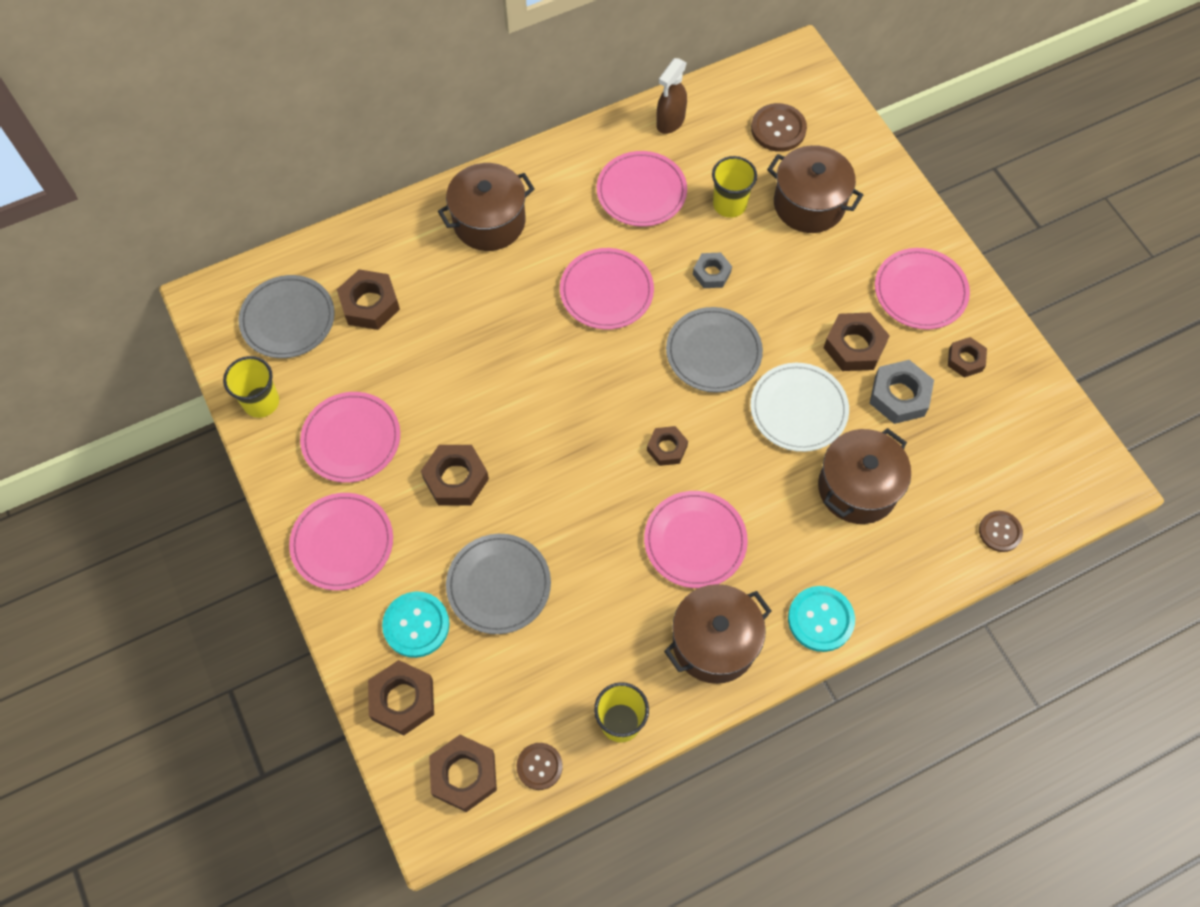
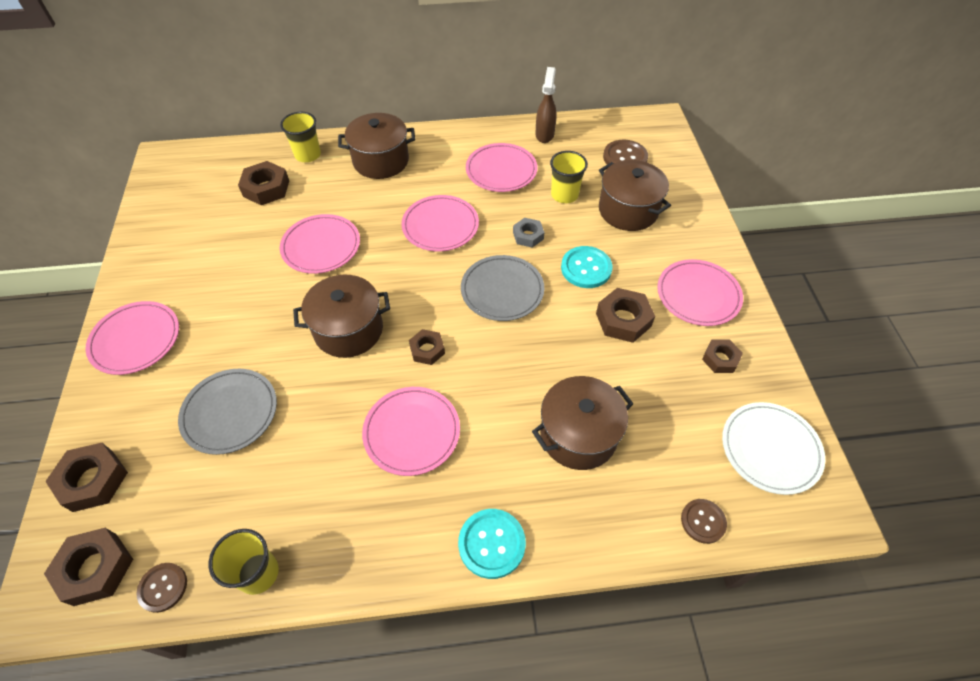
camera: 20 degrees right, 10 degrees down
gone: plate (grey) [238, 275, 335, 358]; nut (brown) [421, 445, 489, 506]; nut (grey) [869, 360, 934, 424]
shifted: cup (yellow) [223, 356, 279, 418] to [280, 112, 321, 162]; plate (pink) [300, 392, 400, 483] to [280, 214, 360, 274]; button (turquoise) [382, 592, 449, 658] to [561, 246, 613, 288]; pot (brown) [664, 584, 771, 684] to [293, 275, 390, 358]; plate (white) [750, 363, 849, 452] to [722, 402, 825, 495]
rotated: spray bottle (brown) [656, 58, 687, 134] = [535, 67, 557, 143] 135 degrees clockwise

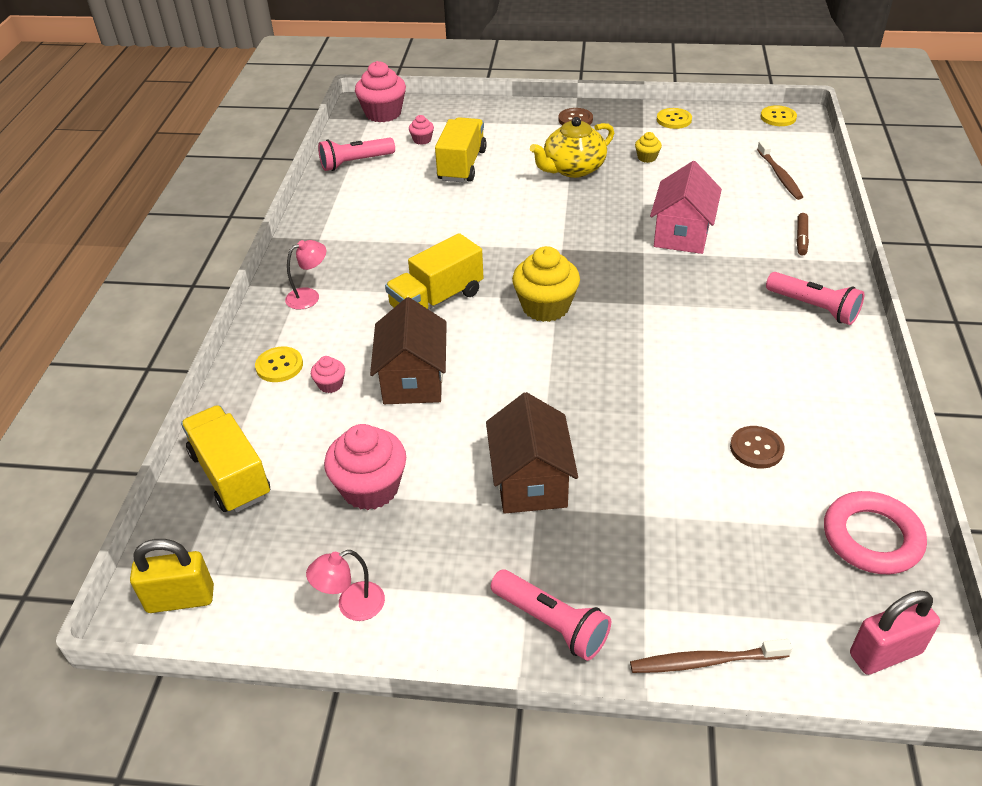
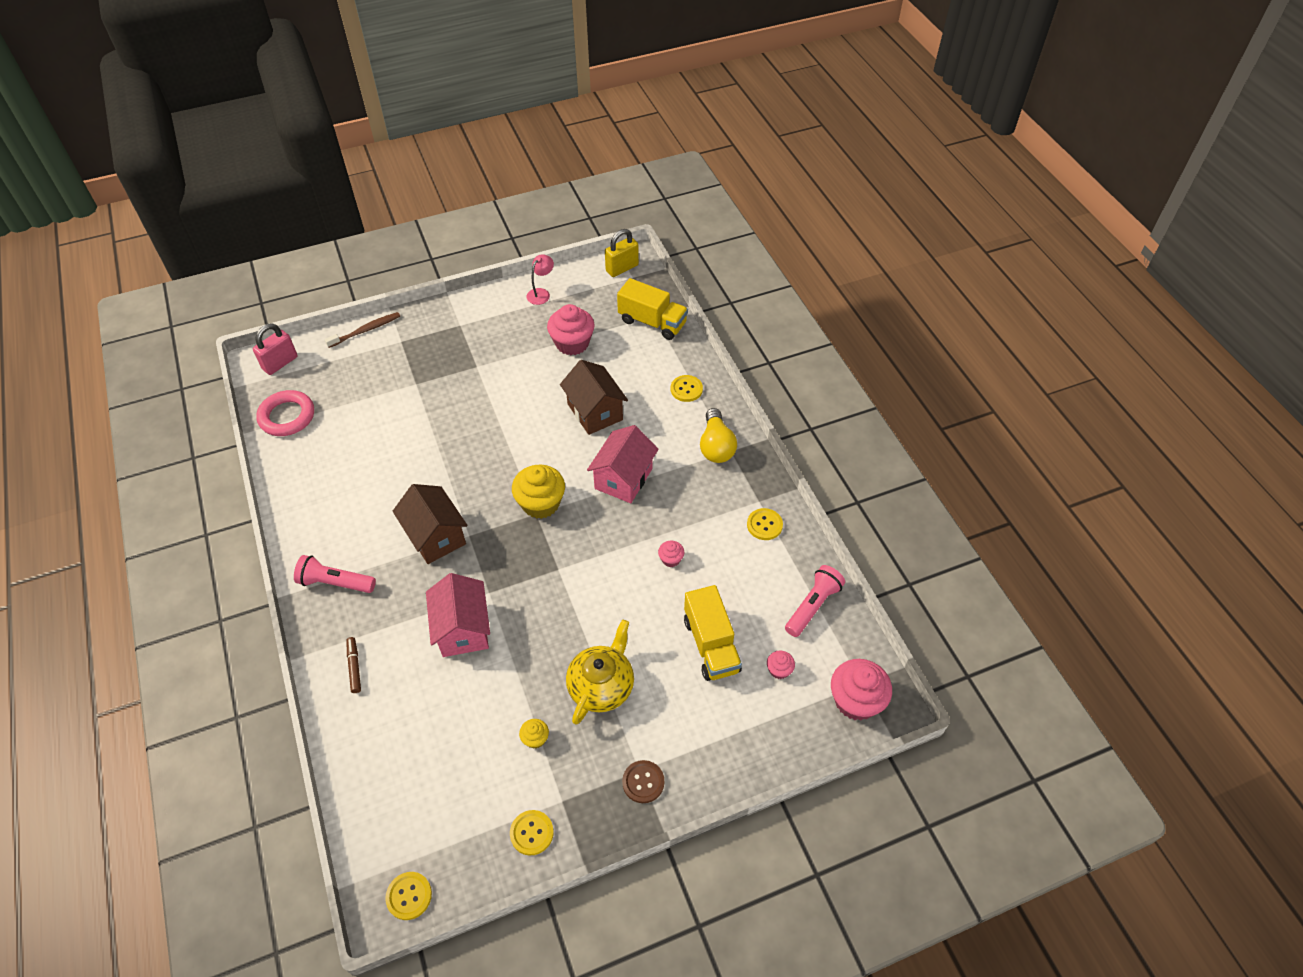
camera: 150 degrees right, 10 degrees up
gone: flashlight (pink) [491, 570, 611, 661]; button (brown) [730, 426, 785, 468]; toothbrush (brown) [757, 141, 803, 200]
new: button (yellow) [747, 508, 783, 540]
shifted: cupcake (pink) [311, 356, 345, 393] to [658, 541, 684, 567]; house (brown) [486, 392, 578, 514] to [393, 484, 468, 564]
swapped: lamp (pink) [285, 240, 326, 310] to light bulb (yellow) [700, 408, 737, 463]; truck (yellow) [385, 233, 483, 310] to house (pink) [587, 425, 659, 503]

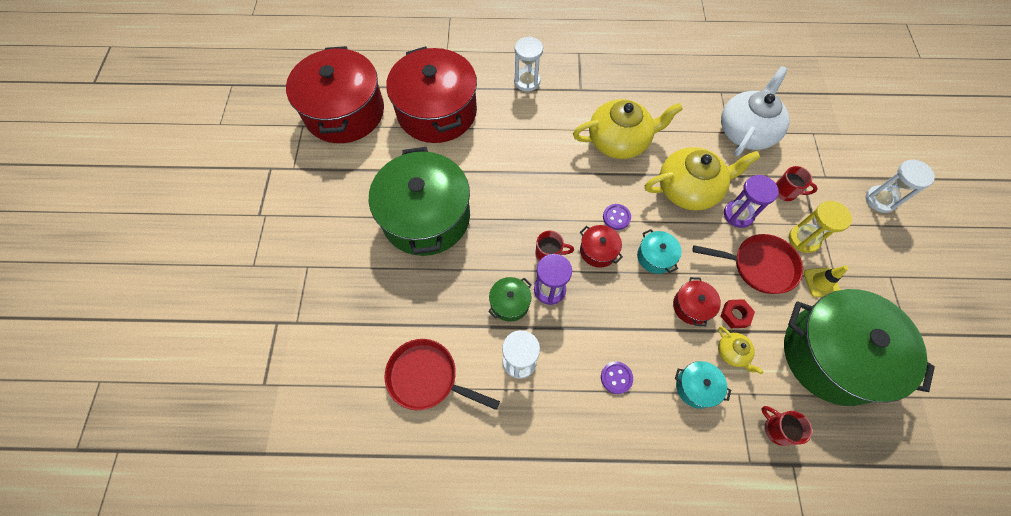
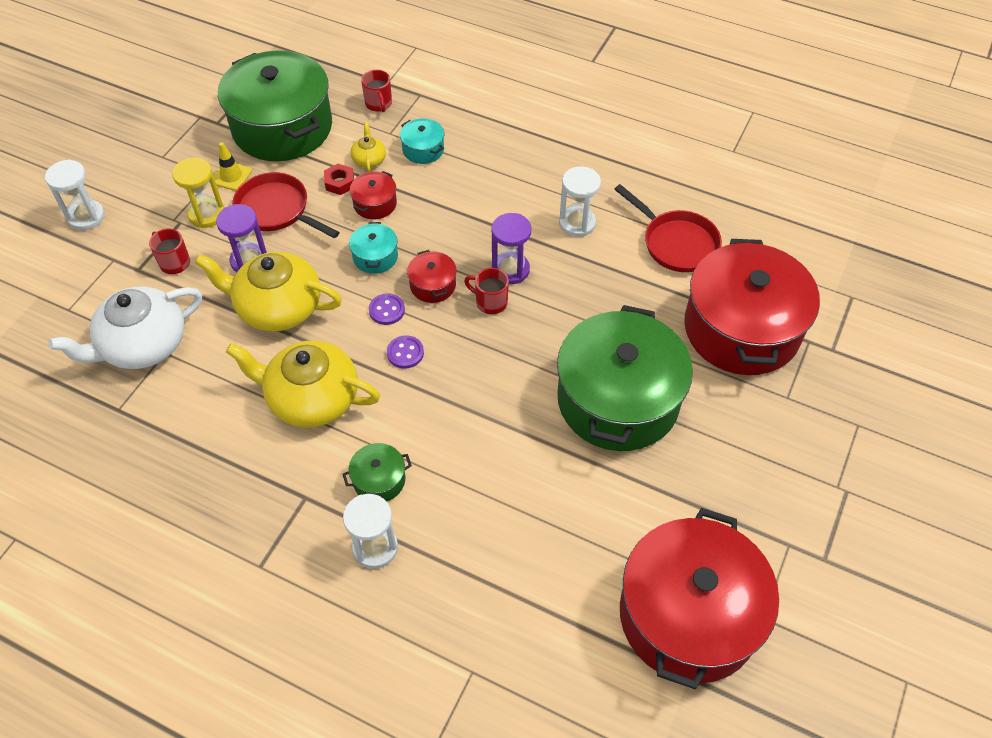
camera: 155 degrees left, 10 degrees down
shifted: pot (red) [386, 46, 477, 143] to [684, 239, 820, 375]; pot (green) [488, 277, 532, 322] to [342, 443, 412, 501]; button (purple) [601, 361, 633, 394] to [387, 335, 424, 369]

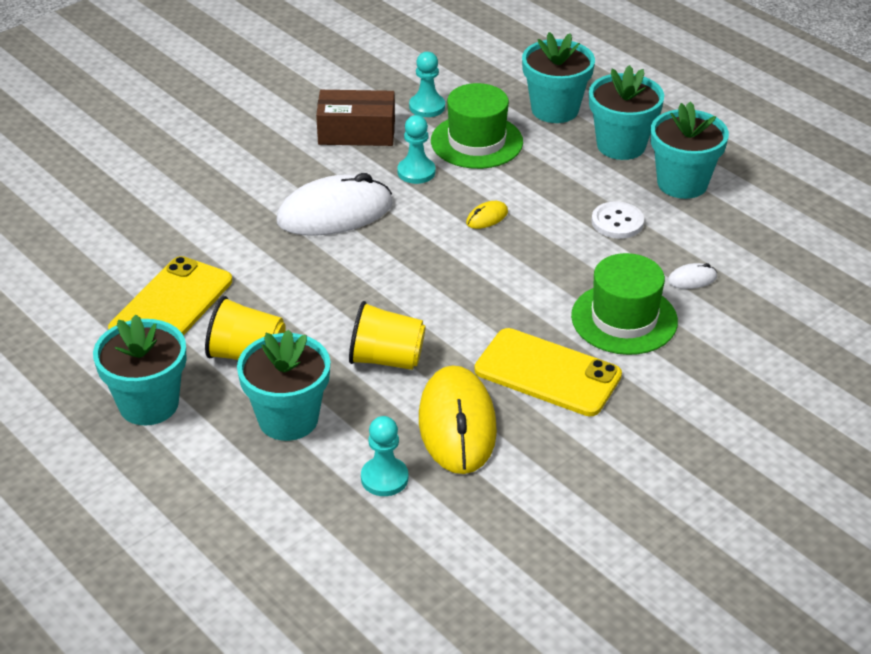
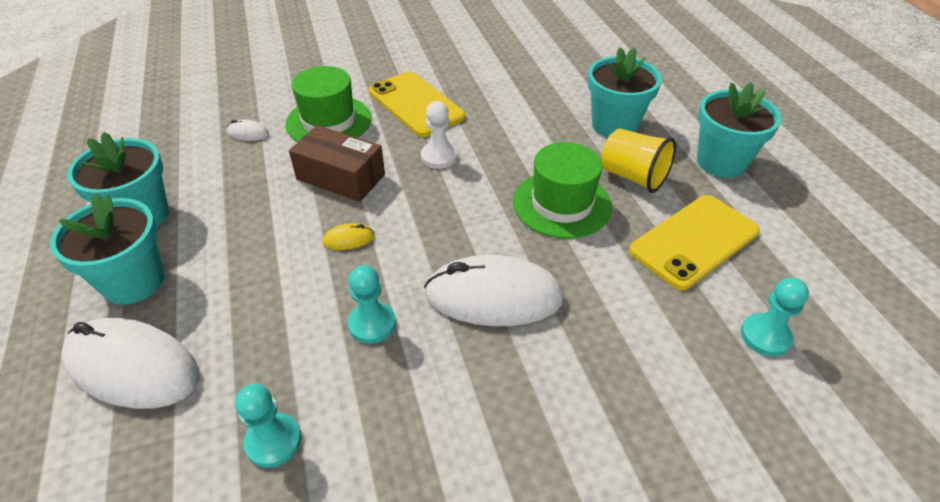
camera: 155 degrees left, 5 degrees up
gone: cup (yellow) [349, 301, 426, 370]; mouse (yellow) [419, 365, 497, 474]; button (white) [591, 201, 644, 239]
new: pawn (white) [421, 101, 457, 169]
shifted: box (brown) [316, 90, 395, 146] to [289, 125, 385, 202]; pawn (turquoise) [361, 416, 408, 496] to [741, 277, 809, 357]; hat (green) [431, 83, 523, 169] to [513, 142, 612, 239]
swapped: flower pot (turquoise) [522, 32, 595, 123] to mouse (white) [61, 318, 199, 409]

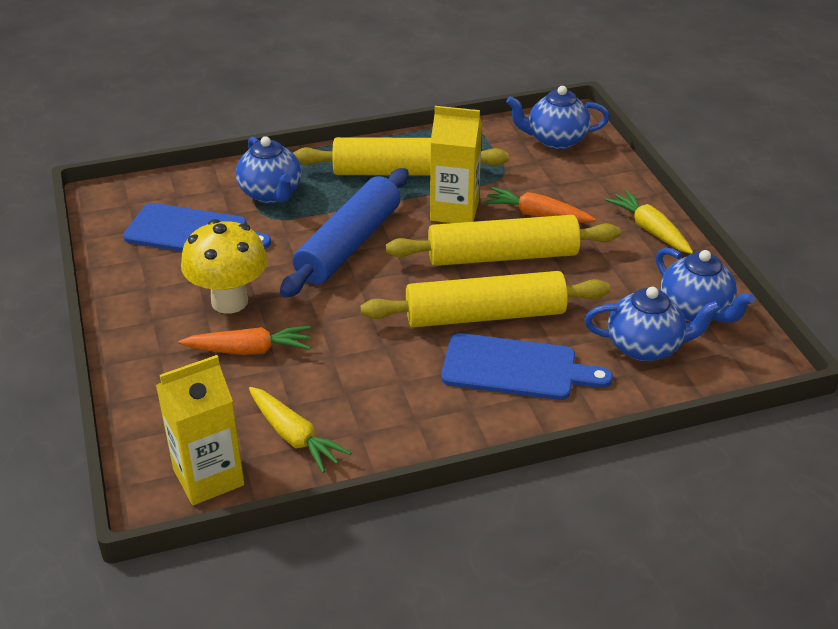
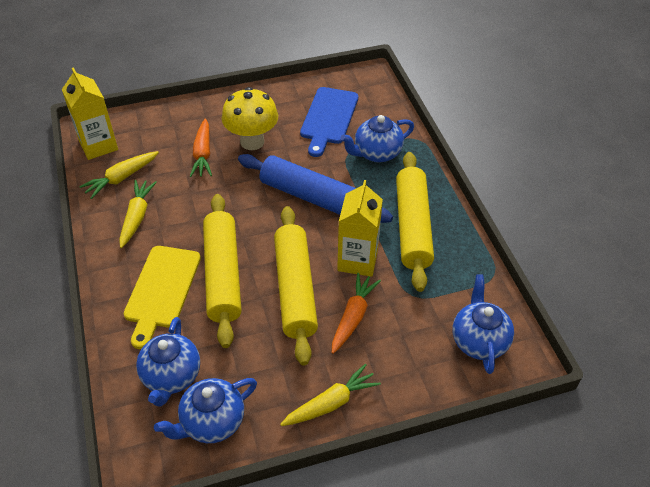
camera: 90 degrees right, 10 degrees up
new: carrot (yellow) [119, 180, 157, 248]
repainted: cutting board (blue) [441, 333, 613, 400] to cutting board (yellow) [124, 246, 201, 349]

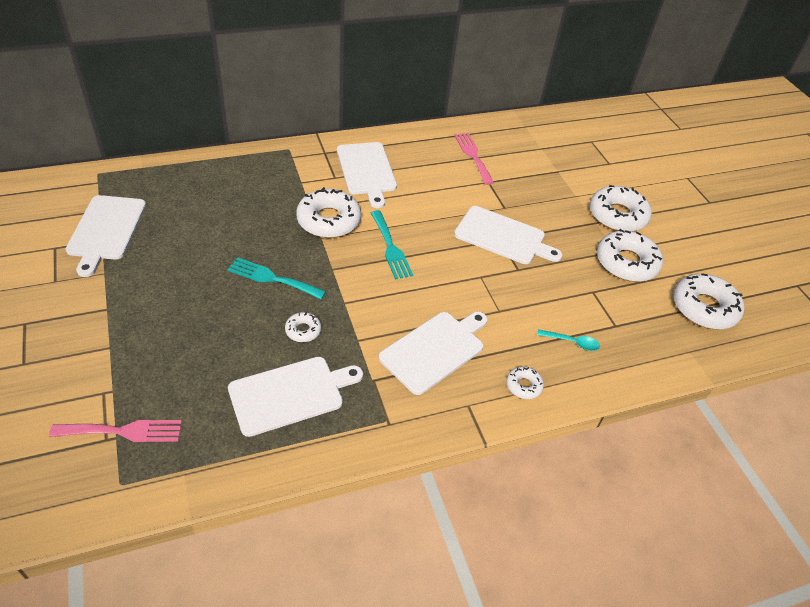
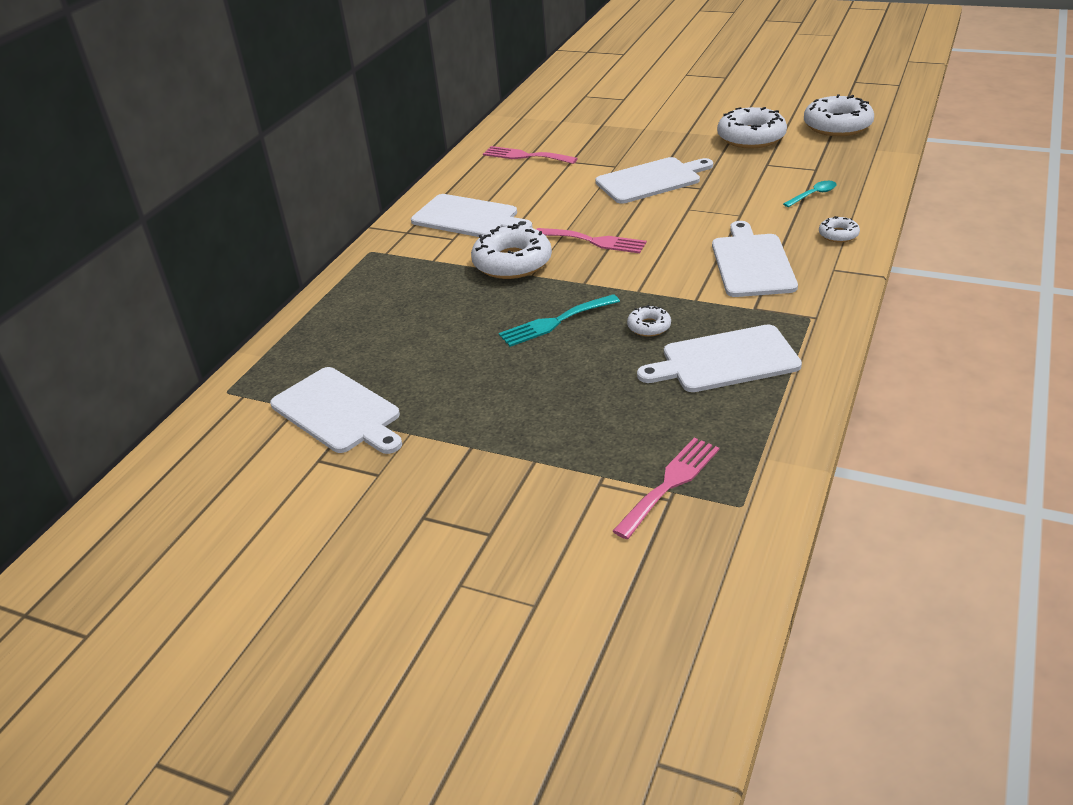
camera: 40 degrees left, 10 degrees down
gone: donut (white) [590, 185, 652, 231]
repainted: fork (turquoise) [371, 210, 413, 280] to fork (pink) [536, 228, 647, 253]
rotated: cutting board (white) [228, 357, 363, 437] = [637, 324, 802, 392] 120 degrees counterclockwise

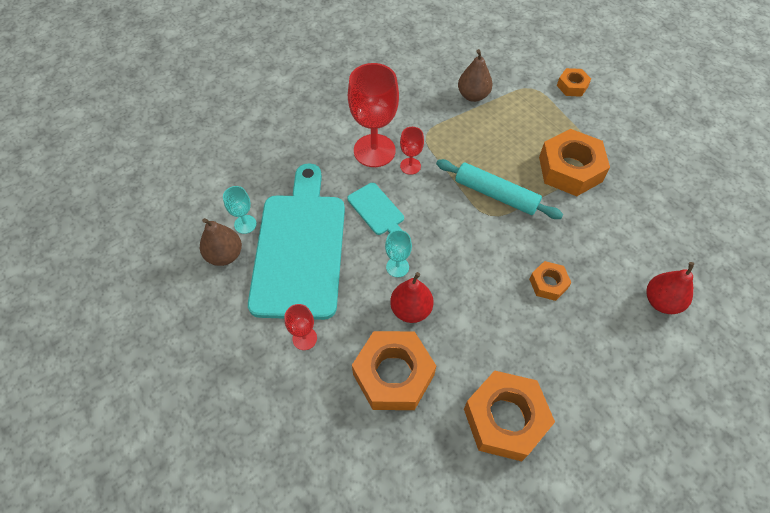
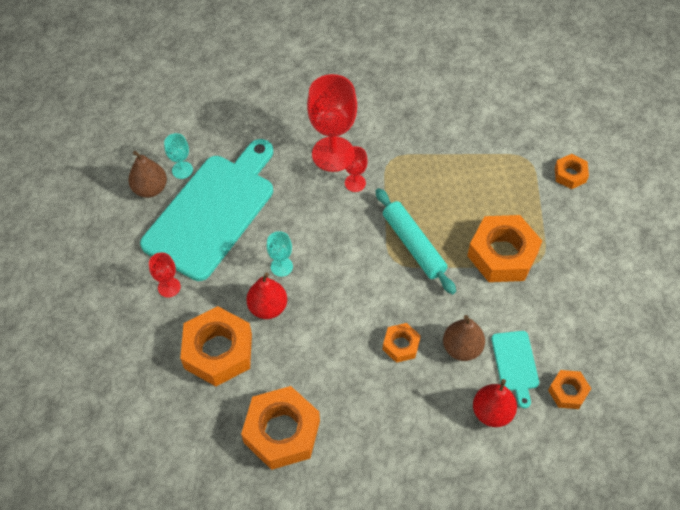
camera: 30 degrees right, 0 degrees up
new: nut (orange) [548, 370, 591, 409]
shifted: cutting board (turquoise) [347, 183, 404, 235] to [491, 331, 539, 408]; pear (brown) [458, 49, 493, 102] to [443, 315, 485, 361]

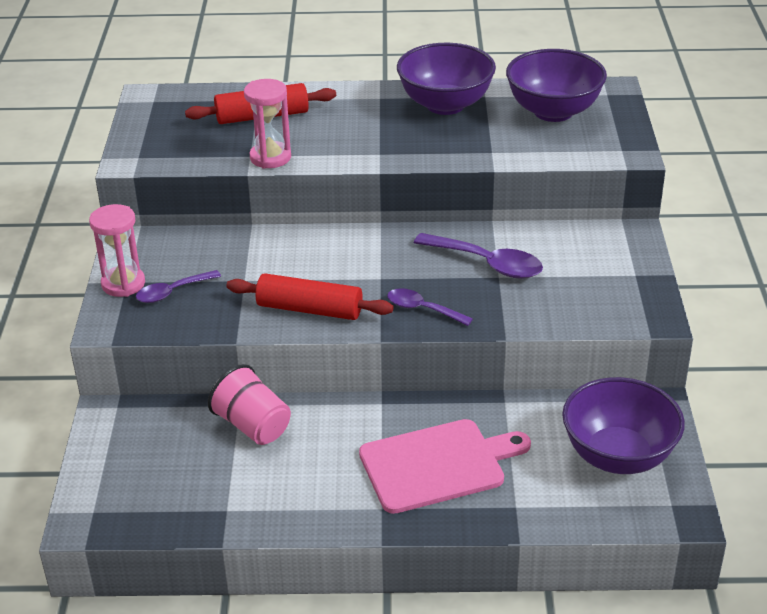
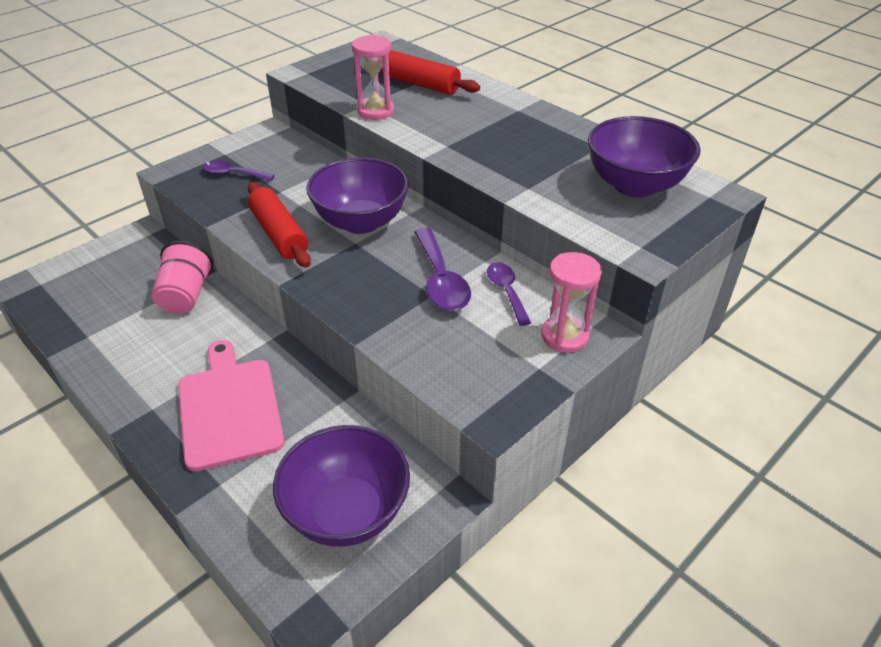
camera: 45 degrees right, 5 degrees up
shifted: hourglass (pink) [89, 204, 145, 297] to [541, 252, 602, 353]; spoon (purple) [387, 288, 473, 326] to [487, 263, 531, 326]; bowl (purple) [397, 43, 496, 115] to [306, 158, 409, 234]
rotated: cutting board (pink) [359, 419, 531, 514] = [178, 340, 285, 472] 135 degrees counterclockwise

